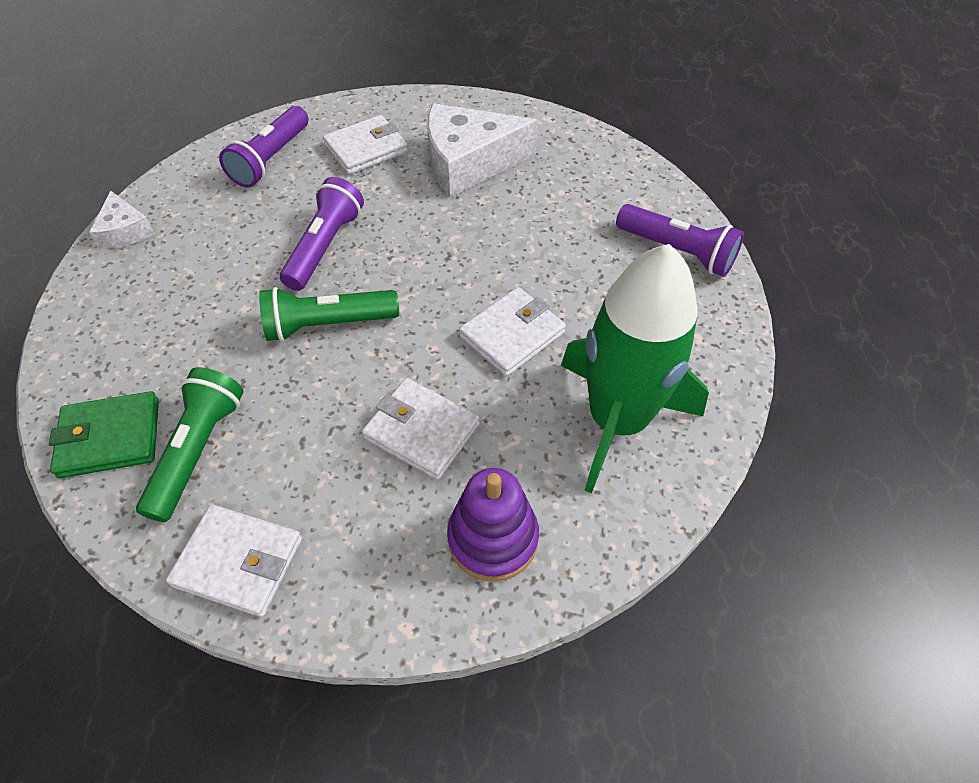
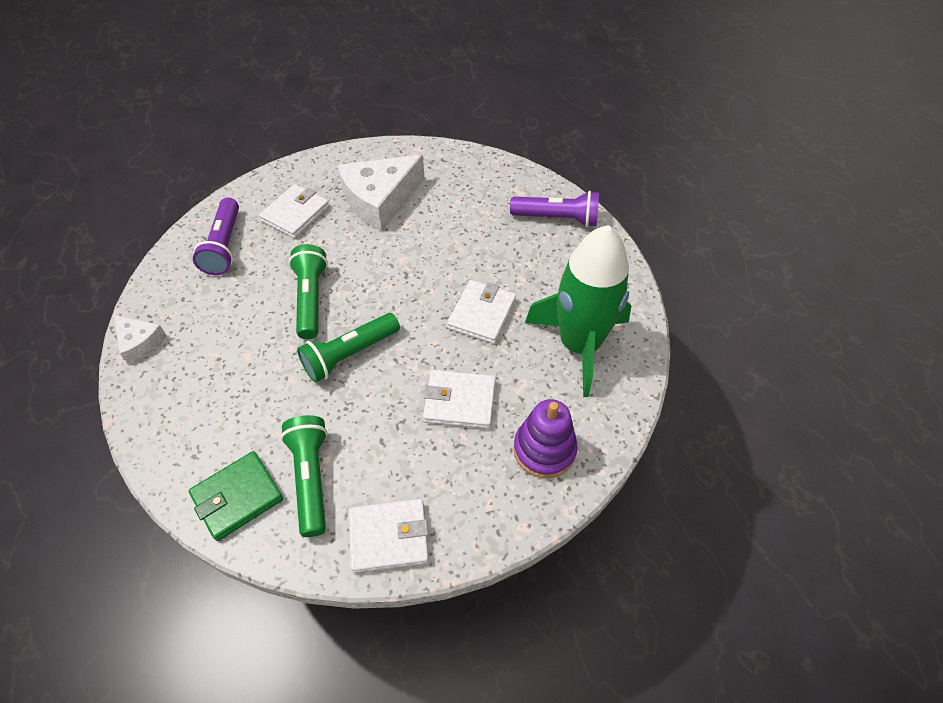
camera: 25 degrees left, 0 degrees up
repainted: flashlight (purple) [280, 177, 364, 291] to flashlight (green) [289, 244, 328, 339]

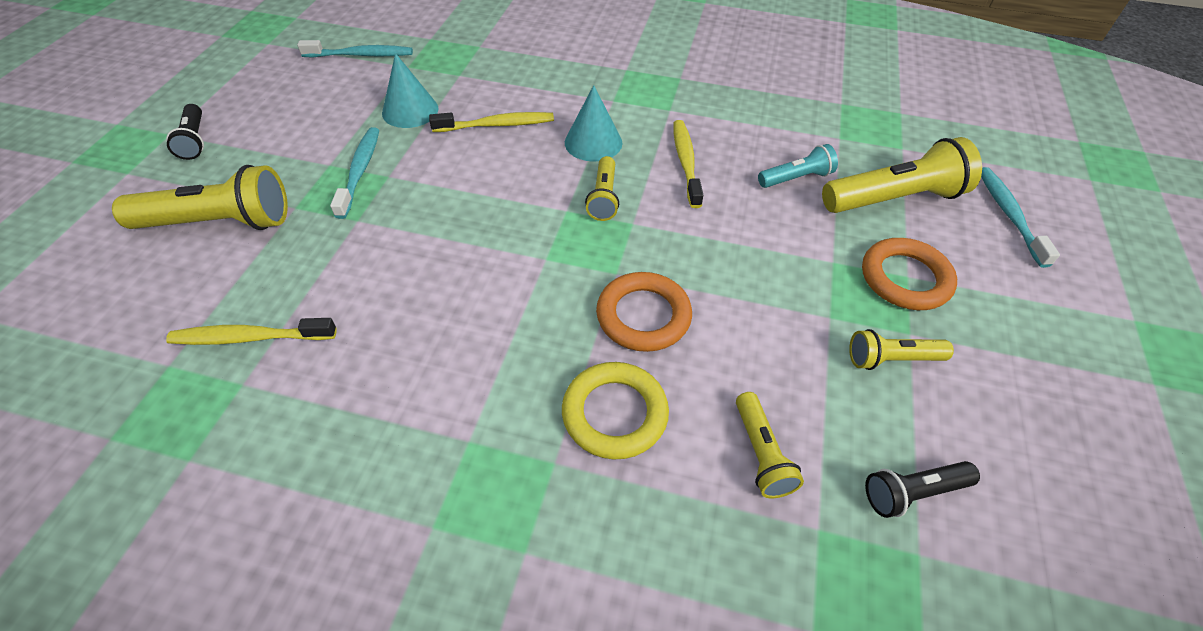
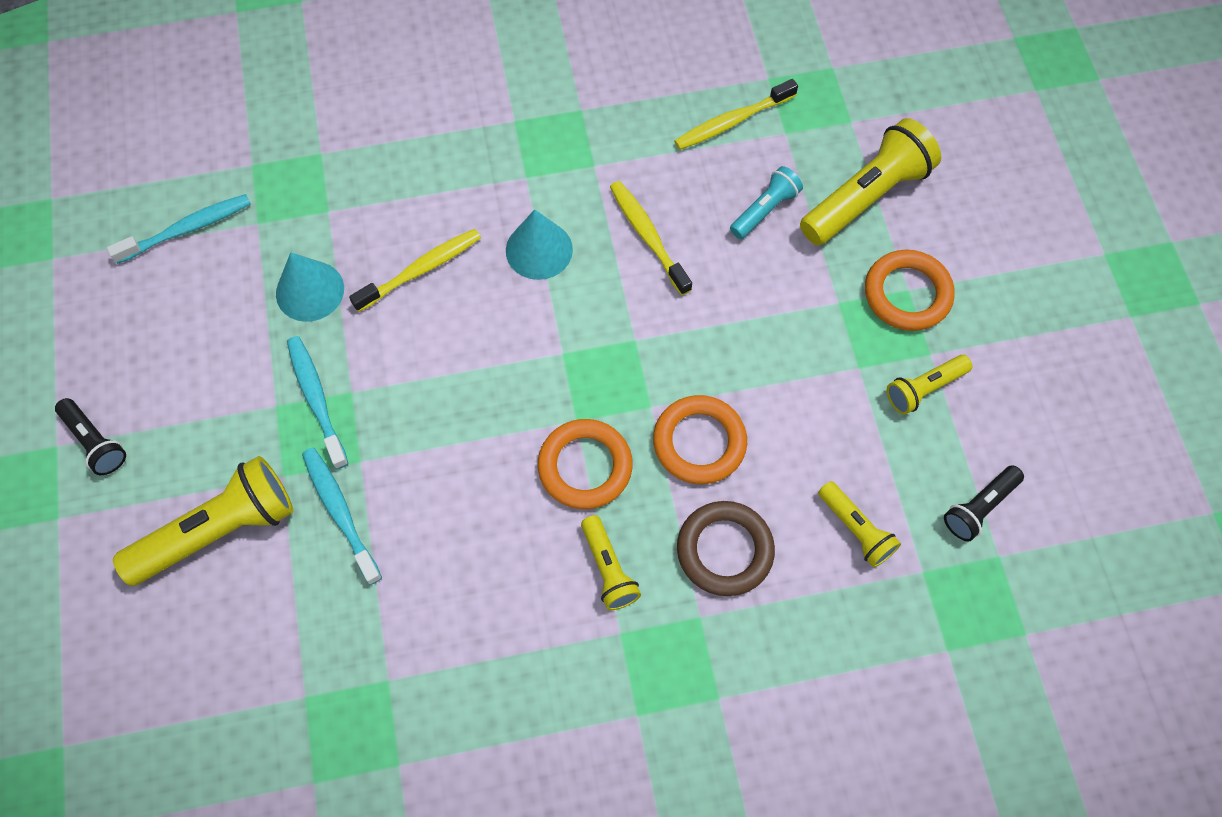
camera: 25 degrees left, 15 degrees up
new: ring (orange) [538, 419, 633, 509]
shifted: toothbrush (yellow) [166, 318, 337, 345] to [674, 79, 798, 150]; flashlight (yellow) [585, 156, 619, 221] to [581, 515, 641, 610]; toothbrush (turquoise) [981, 167, 1060, 268] to [302, 447, 382, 585]
repainted: ring (yellow) [562, 362, 669, 459] to ring (brown) [677, 501, 775, 596]

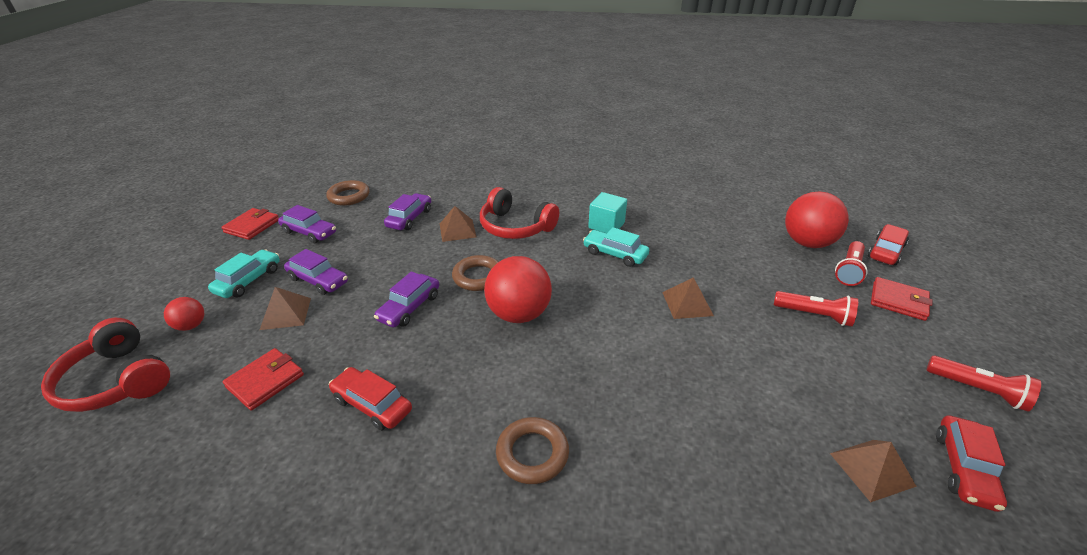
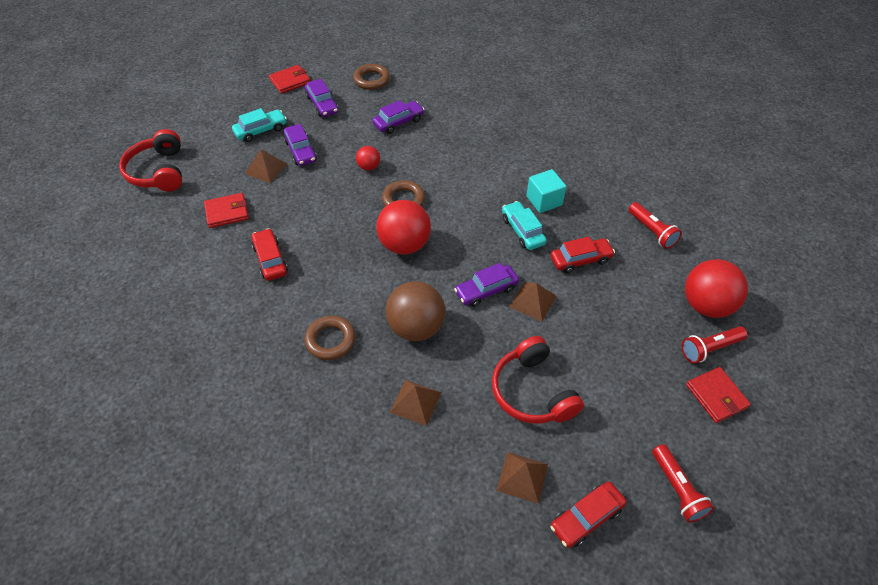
camera: 35 degrees right, 15 degrees up
new: ball (brown) [386, 281, 445, 341]
shifted: ball (red) [164, 297, 204, 331] to [356, 146, 380, 171]; car (purple) [374, 271, 439, 327] to [454, 263, 519, 307]; pyramid (brown) [440, 206, 477, 242] to [390, 380, 442, 426]; headphones (red) [480, 187, 559, 239] to [492, 336, 584, 424]; flashlight (red) [774, 291, 858, 327] to [628, 202, 682, 249]; car (red) [868, 224, 909, 266] to [551, 236, 615, 273]

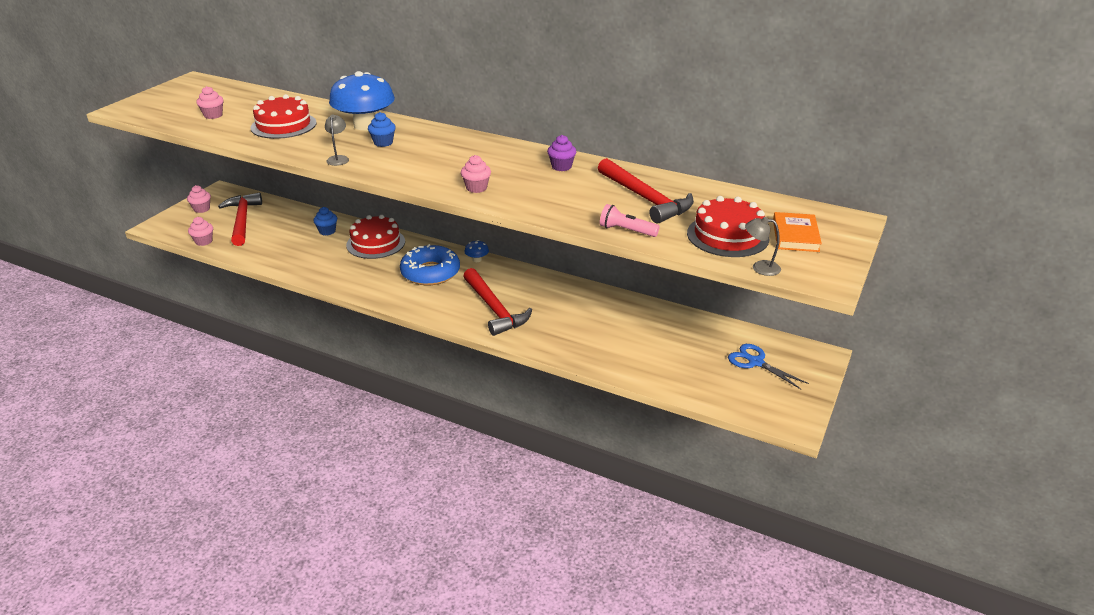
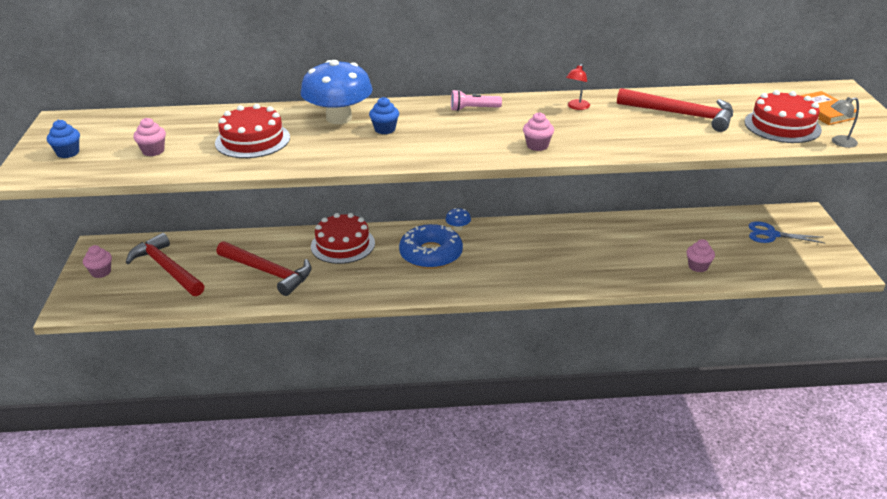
camera: 30 degrees left, 0 degrees up
gone: lamp (grey) [325, 114, 349, 166]
shifted: cupcake (pink) [188, 217, 213, 246] to [686, 239, 715, 272]; cupcake (blue) [313, 207, 337, 236] to [47, 120, 80, 158]; hammer (red) [463, 268, 532, 336] to [217, 241, 311, 296]; flashlight (pink) [600, 204, 660, 237] to [451, 90, 502, 111]
swapped: cupcake (purple) [547, 135, 576, 171] to lamp (red) [566, 64, 590, 110]

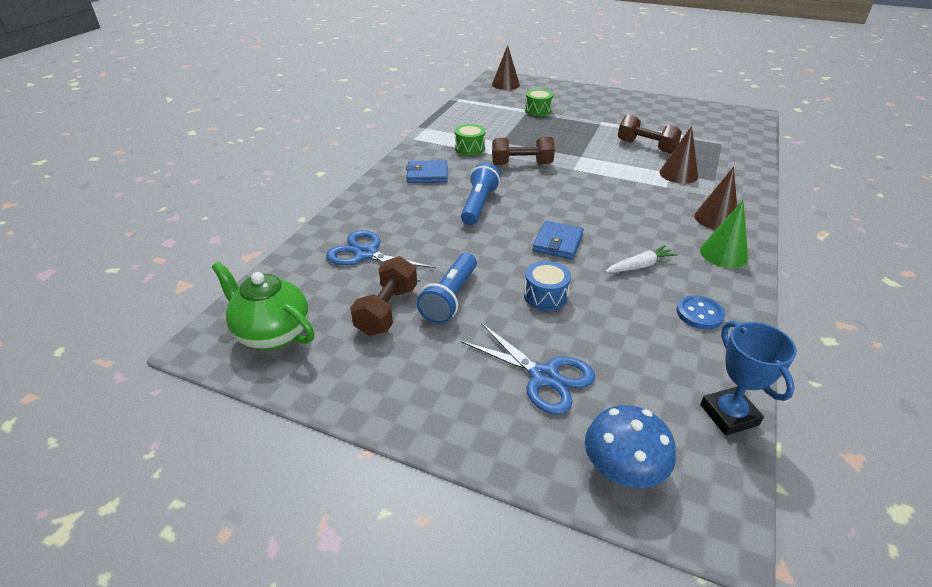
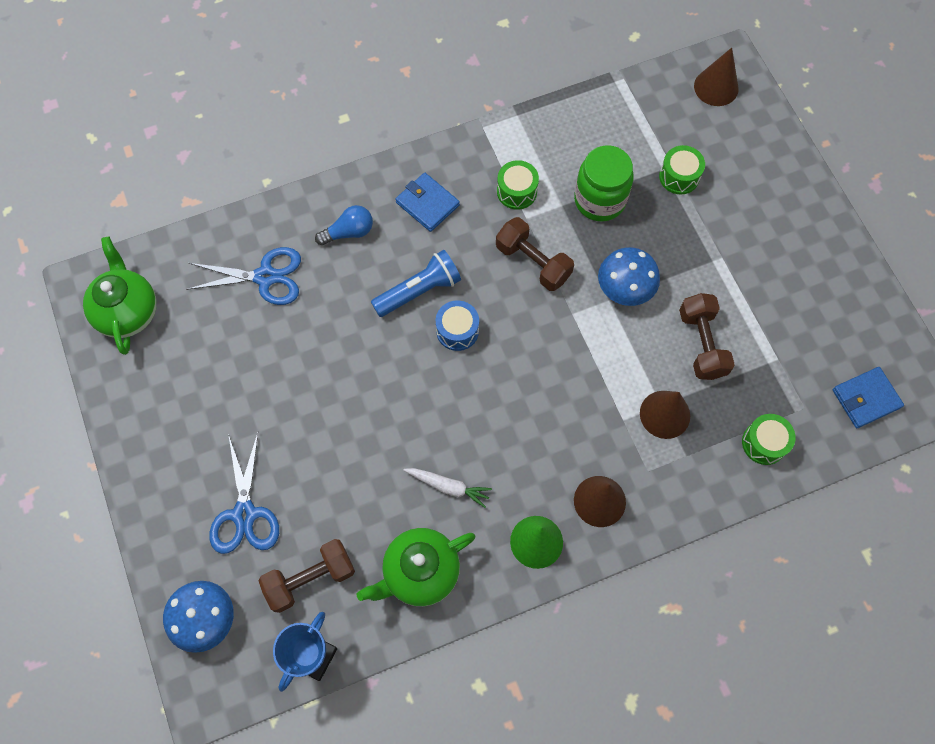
camera: 45 degrees right, 30 degrees up
gone: flashlight (blue) [416, 253, 477, 324]
new: light bulb (blue) [315, 205, 373, 246]; jar (green) [574, 145, 634, 222]; mushroom (blue) [598, 247, 660, 306]; drum (green) [742, 414, 796, 465]
shifted: dumbbell (brown) [350, 256, 417, 336] to [258, 539, 355, 613]; drum (blue) [524, 261, 571, 311] to [436, 300, 479, 351]; wallet (blue) [533, 221, 584, 259] to [832, 367, 904, 428]
swapped: button (blue) [677, 295, 725, 330] to teapot (green) [357, 528, 475, 606]
rotated: scissors (blue) [326, 230, 436, 282] = [186, 247, 301, 305] 105 degrees clockwise

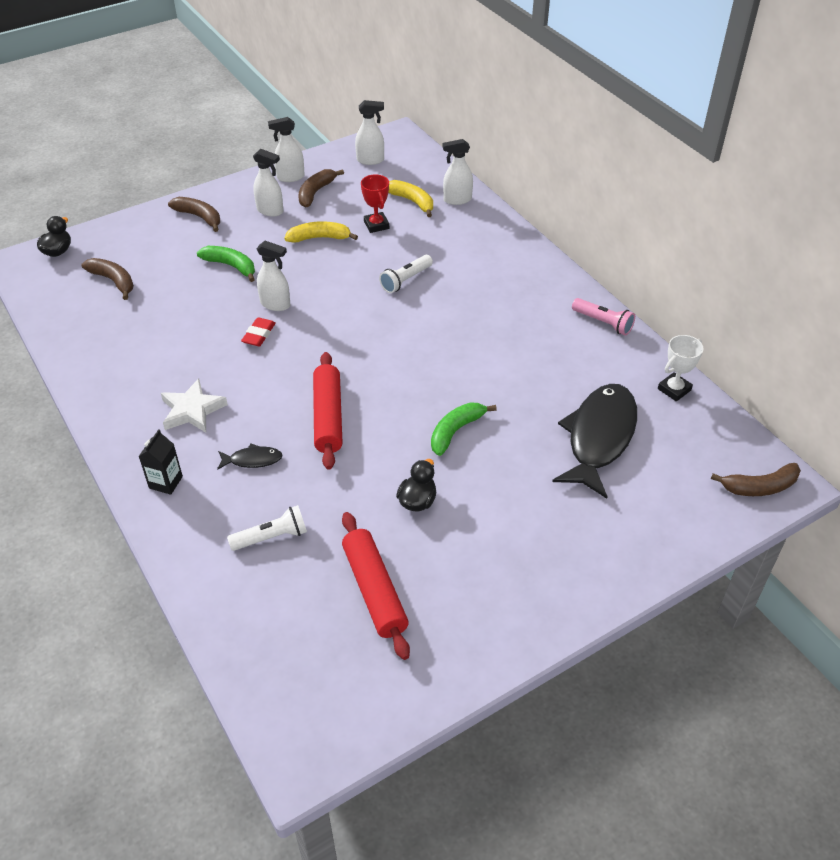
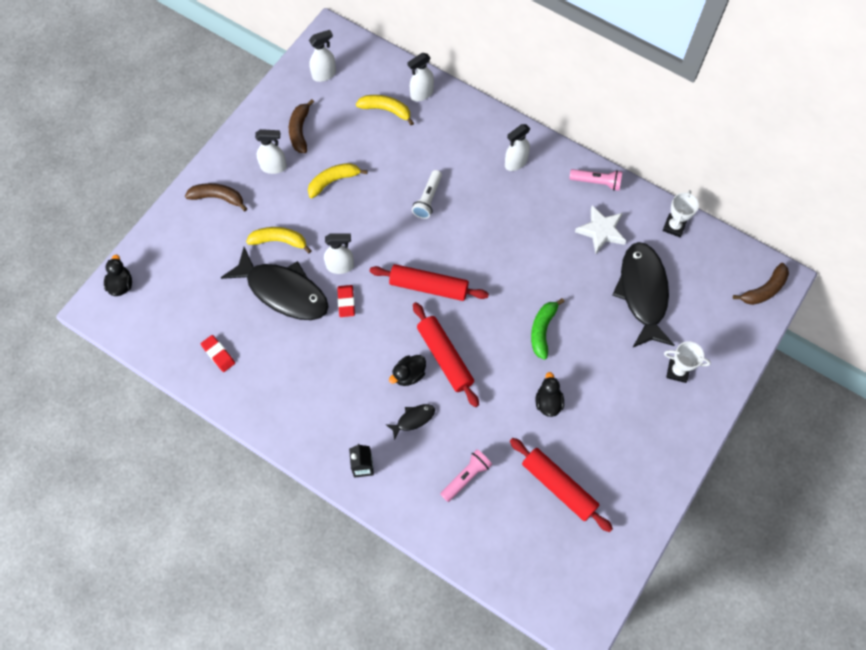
camera: 25 degrees left, 20 degrees up
gone: banana (brown) [81, 258, 134, 300]; trophy (red) [361, 175, 389, 233]
new: eraser (red) [201, 335, 235, 372]; fish (black) [221, 247, 329, 320]; rolling pin (red) [370, 264, 489, 301]; duck (black) [389, 355, 426, 386]; trophy (white) [664, 341, 711, 383]
shifted: star (white) [161, 378, 228, 433] to [575, 205, 626, 254]; spray bottle (white) [268, 117, 305, 182] to [505, 124, 530, 171]
repainted: banana (green) [197, 246, 255, 282] to banana (yellow) [246, 227, 312, 253]; flashlight (white) [227, 505, 307, 551] to flashlight (pink) [440, 449, 492, 502]

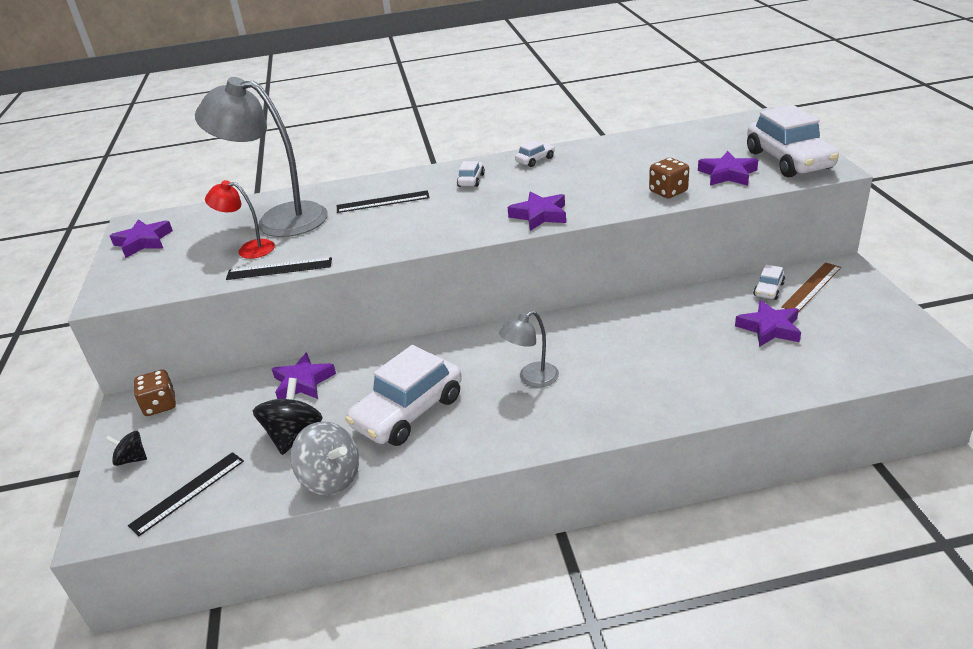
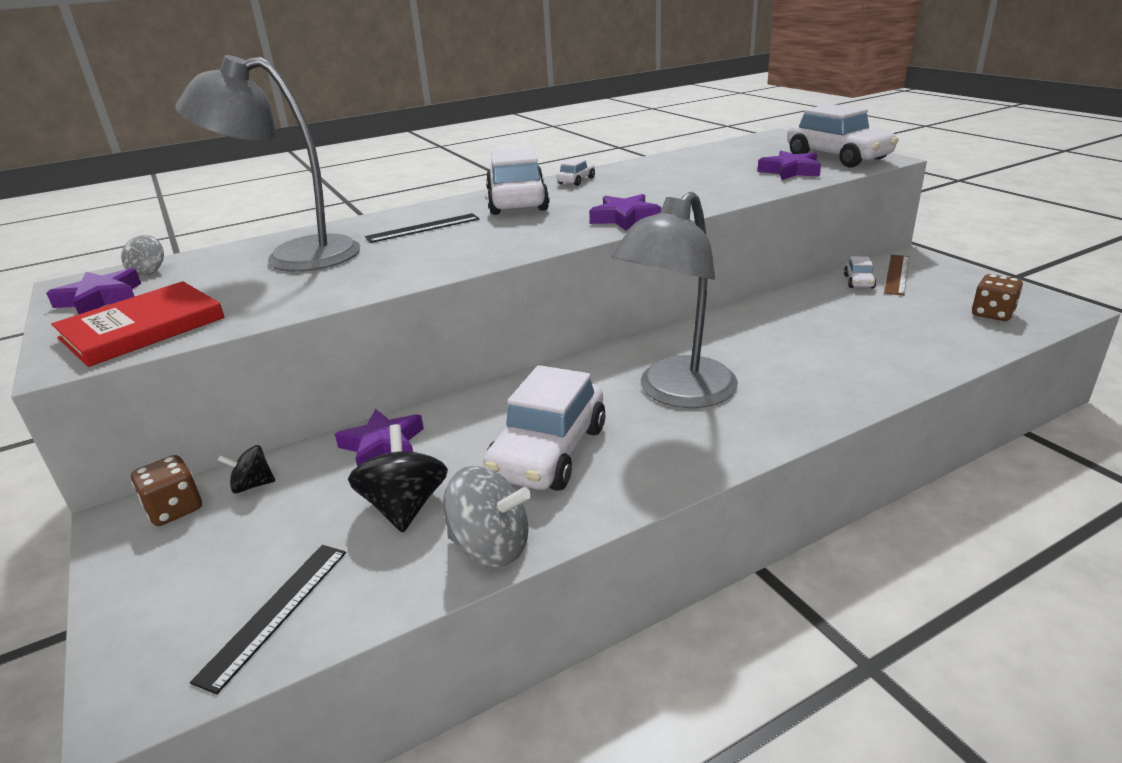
camera: 20 degrees left, 5 degrees down
gone: lamp (red) [205, 180, 275, 259]; ruler (black) [226, 257, 332, 280]; star (purple) [735, 300, 801, 347]
new: book (red) [51, 281, 225, 367]; spinning top (grey) [121, 235, 164, 276]
shifted: spinning top (black) [105, 431, 147, 466] to [218, 445, 275, 493]; dice (brown) [649, 158, 689, 198] to [972, 274, 1023, 321]
scaled: car (white) [457, 161, 485, 187] = [486, 146, 550, 215] x2.29; lamp (grey) [499, 311, 559, 387] = [612, 192, 738, 408] x2.03

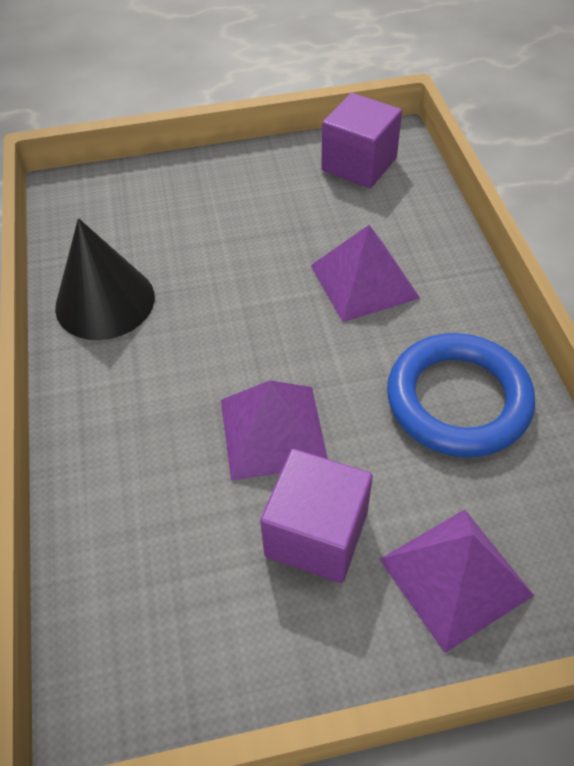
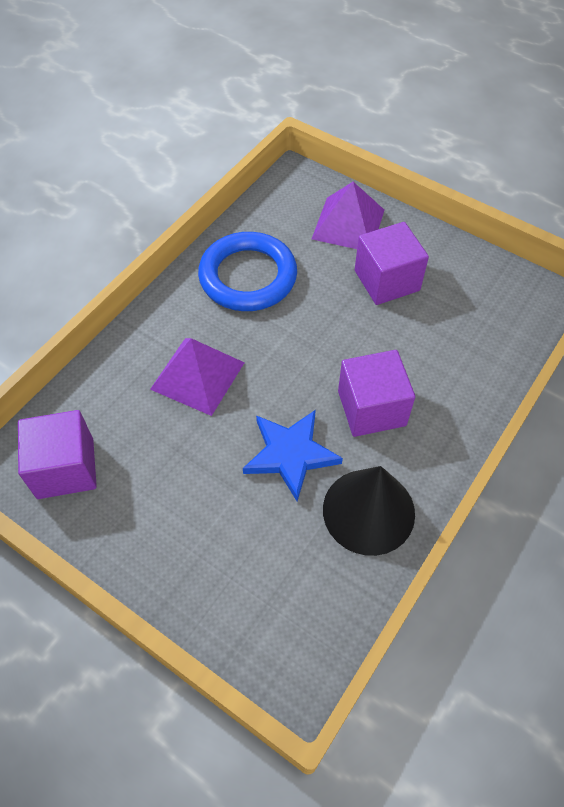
camera: 135 degrees left, 5 degrees up
gone: pyramid (purple) [221, 380, 328, 481]
new: star (blue) [243, 410, 343, 501]; cube (purple) [338, 350, 415, 437]

